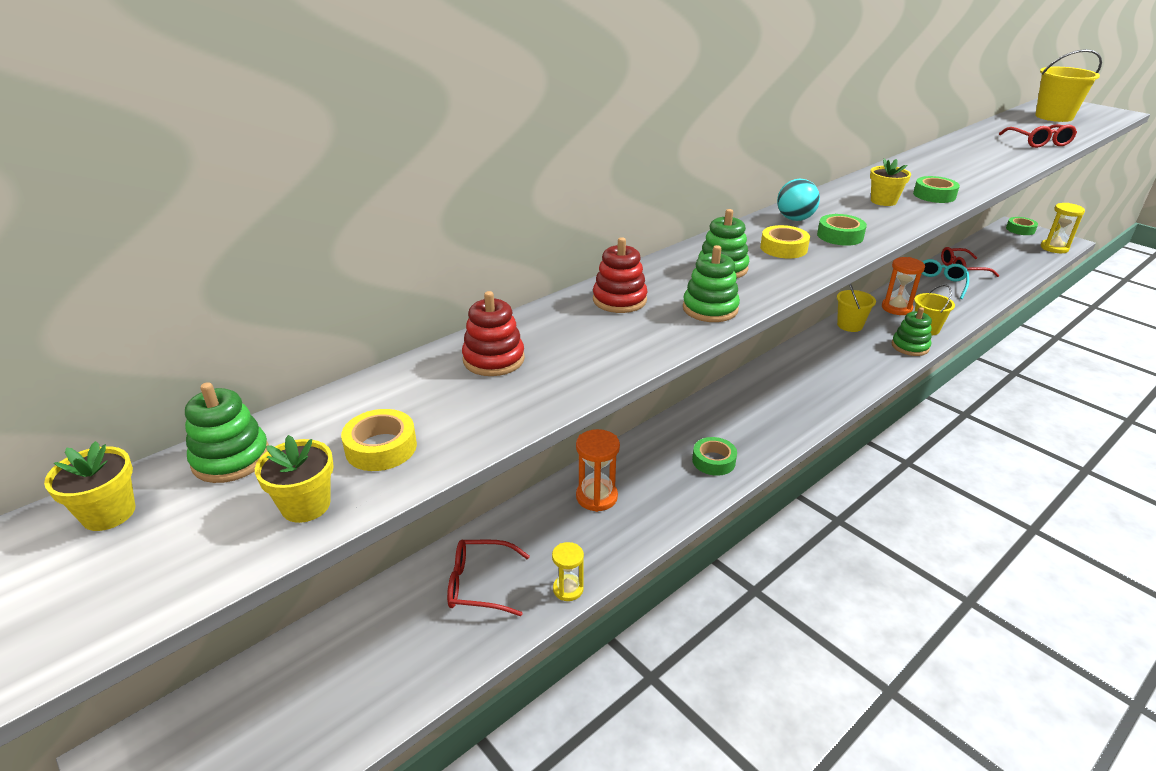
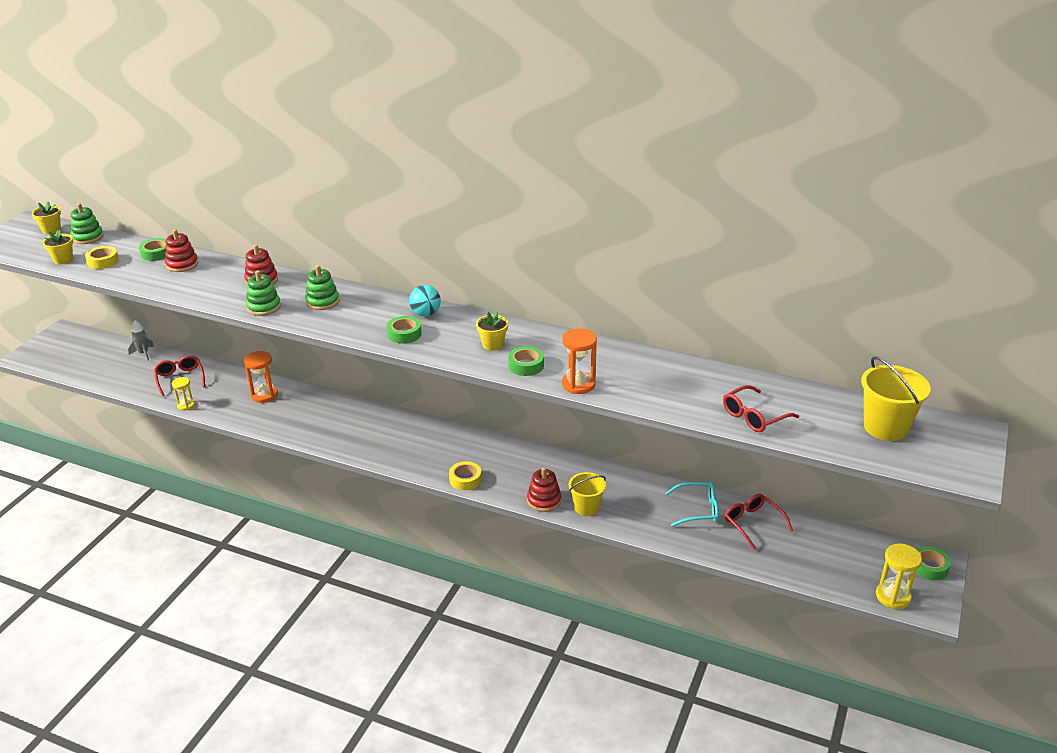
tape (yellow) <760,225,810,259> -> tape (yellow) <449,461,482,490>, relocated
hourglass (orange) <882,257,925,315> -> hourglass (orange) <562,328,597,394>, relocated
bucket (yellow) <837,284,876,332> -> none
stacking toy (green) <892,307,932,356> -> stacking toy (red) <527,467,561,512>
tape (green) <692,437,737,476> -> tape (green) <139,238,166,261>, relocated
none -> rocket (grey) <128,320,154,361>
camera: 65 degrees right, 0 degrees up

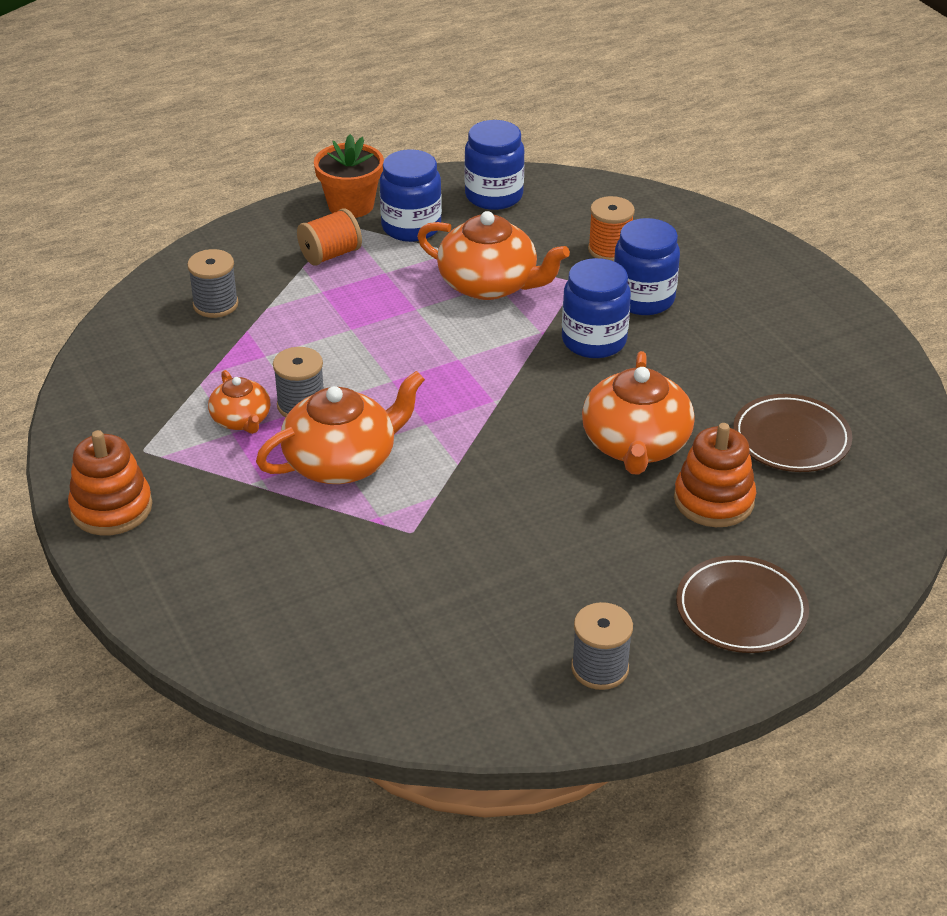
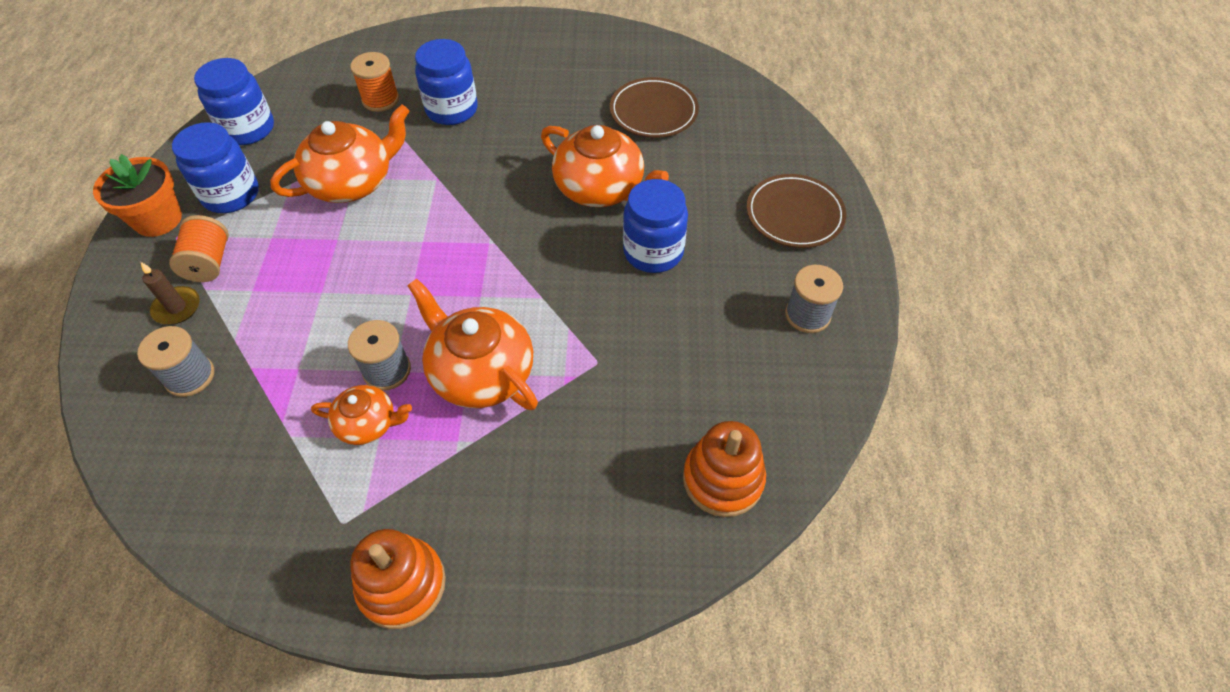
jar (blue) <562,258,631,358> -> jar (blue) <623,179,688,273>, relocated
teapot (orange) <256,371,425,484> -> teapot (orange) <408,279,538,410>, 45 degrees counterclockwise
stacking toy (orange) <674,423,756,527> -> stacking toy (orange) <683,421,766,517>, relocated
none -> candle (brown) <141,262,200,324>
camera: 60 degrees left, 15 degrees up

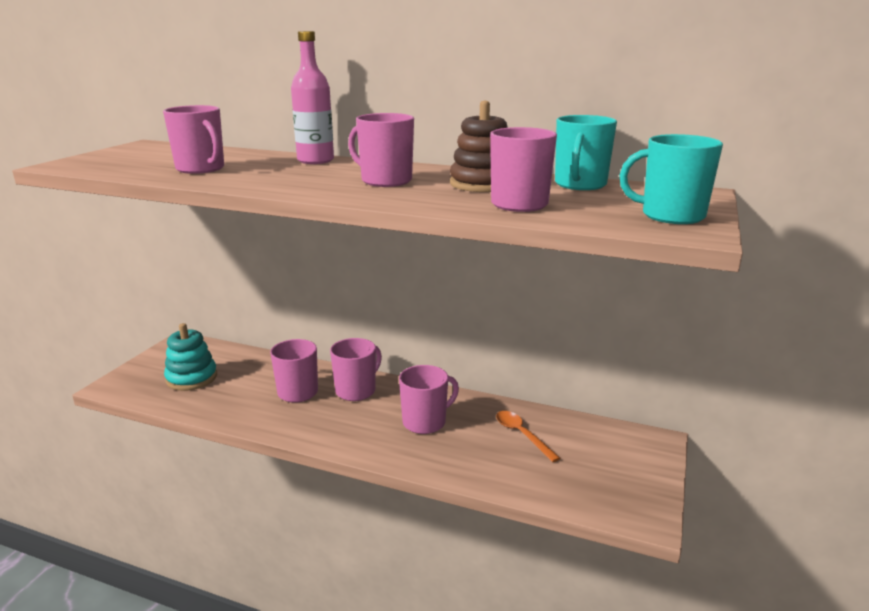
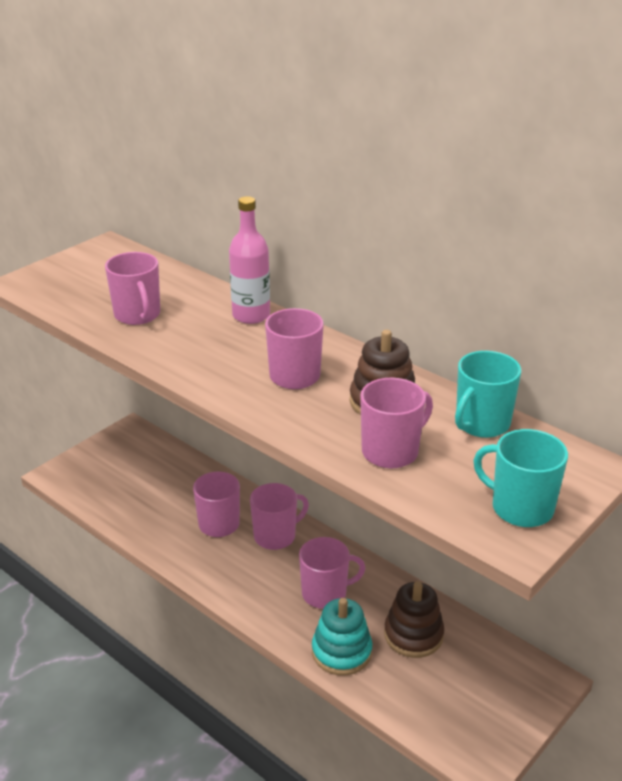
stacking toy (turquoise) <164,323,217,391> -> stacking toy (turquoise) <312,598,372,676>, relocated
spoon (orange) <496,411,560,462> -> stacking toy (brown) <384,581,444,658>
camera: 20 degrees right, 10 degrees up

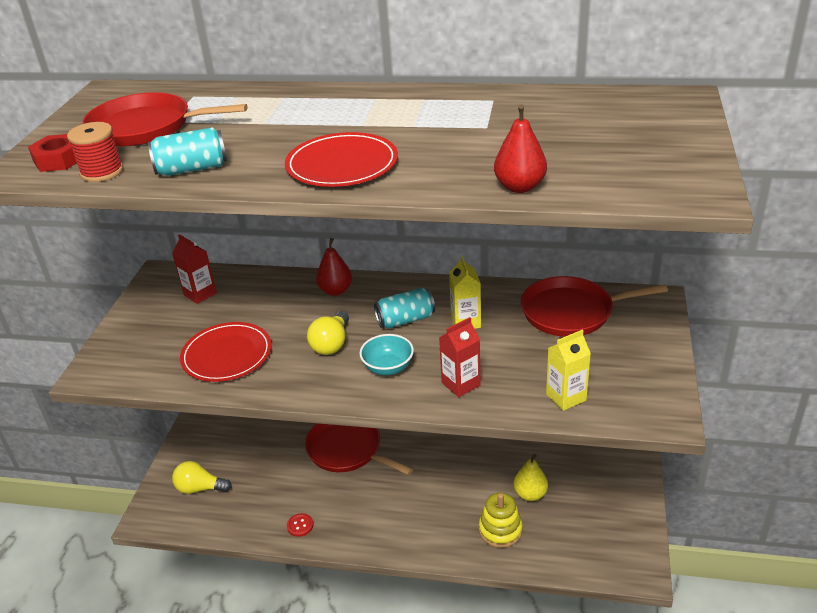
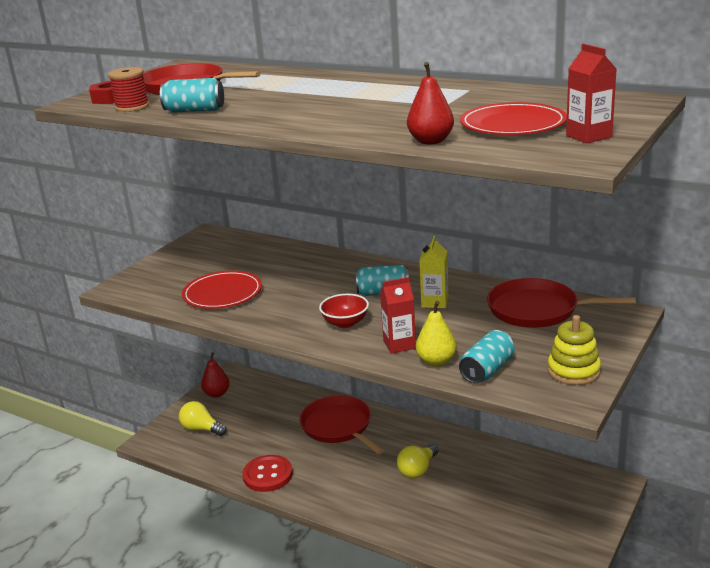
plate (red) <285,132,398,187> -> plate (red) <460,102,567,135>, relocated
carton (red) <172,234,217,304> -> carton (red) <566,44,616,143>, relocated
pear (red) <316,238,352,296> -> pear (red) <201,352,230,398>, relocated
light bulb (yellow) <307,311,349,355> -> light bulb (yellow) <397,444,439,478>, relocated
carton (yellow) <546,330,591,411> -> can (turquoise) <459,330,515,384>
bowl (turquoise) <359,334,414,375> -> bowl (red) <319,294,369,328>
pear (yellow) <513,454,548,501> -> pear (yellow) <416,301,457,367>, relocated
stacking toy (yellow) <479,493,523,548> -> stacking toy (yellow) <548,315,601,385>, relocated
button (red) <287,513,313,537> -> button (red) <242,455,293,492>, x2.03
camera: 20 degrees right, 10 degrees down

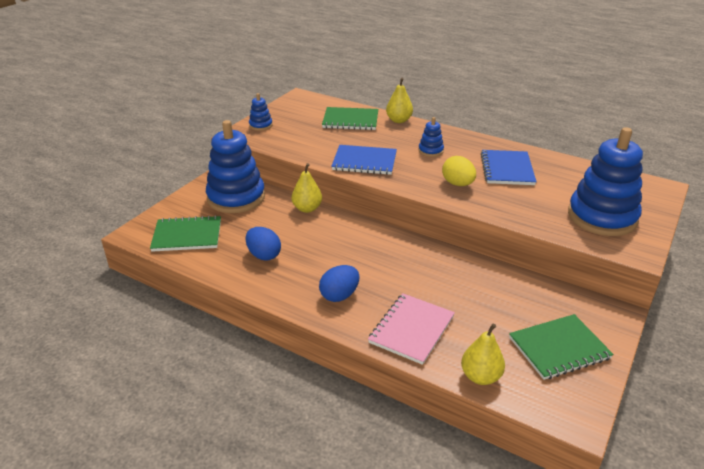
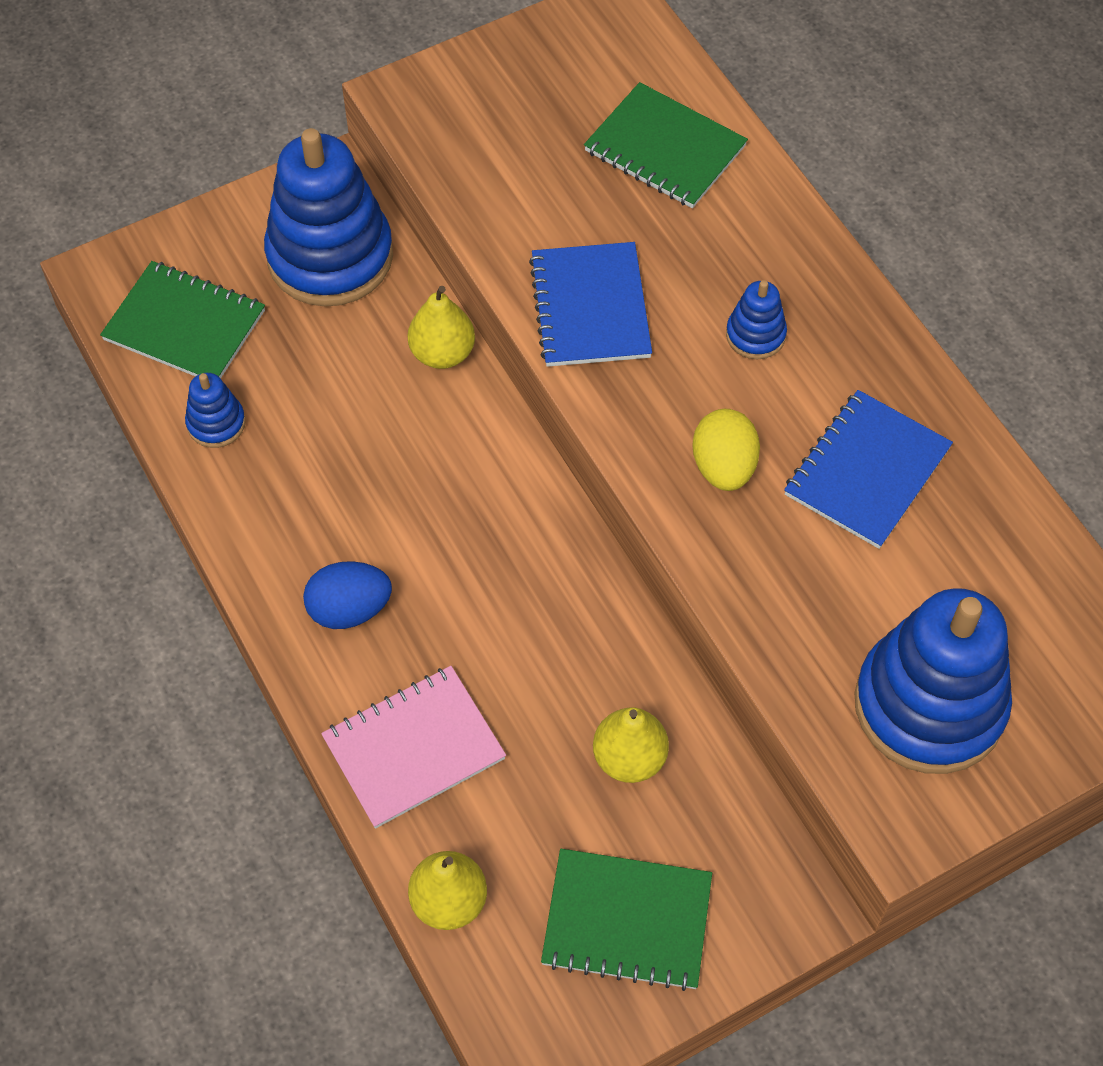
pear (yellow) <386,78,413,123> -> pear (yellow) <593,707,669,783>, relocated
stacking toy (blue) <249,93,273,131> -> stacking toy (blue) <185,373,246,448>, relocated
notebook (blue) <331,145,397,175> -> notebook (blue) <529,242,652,367>, 45 degrees clockwise
egg (blue) <246,227,281,261> -> none
camera: 30 degrees right, 25 degrees up

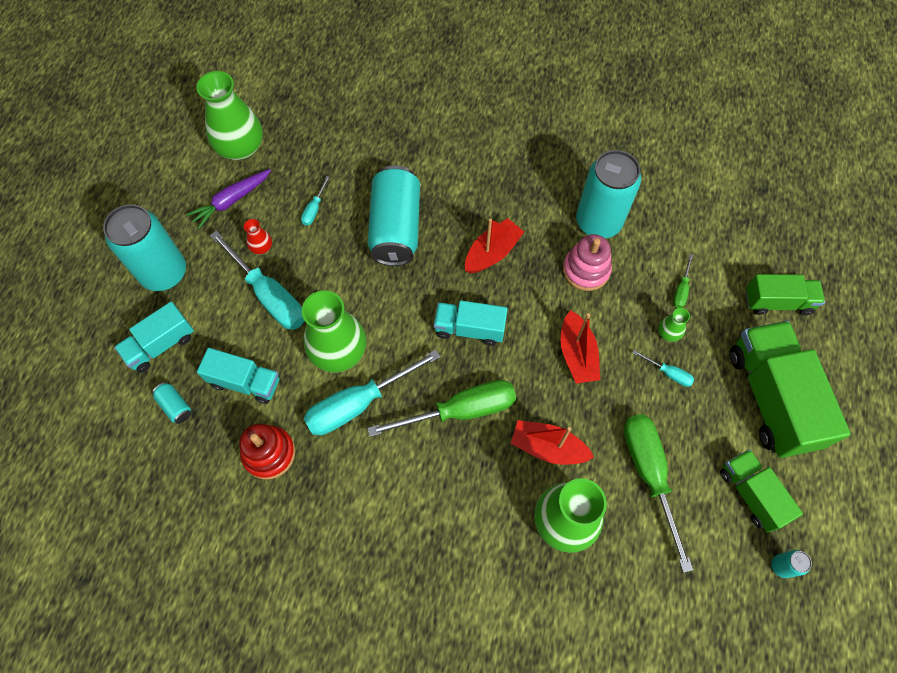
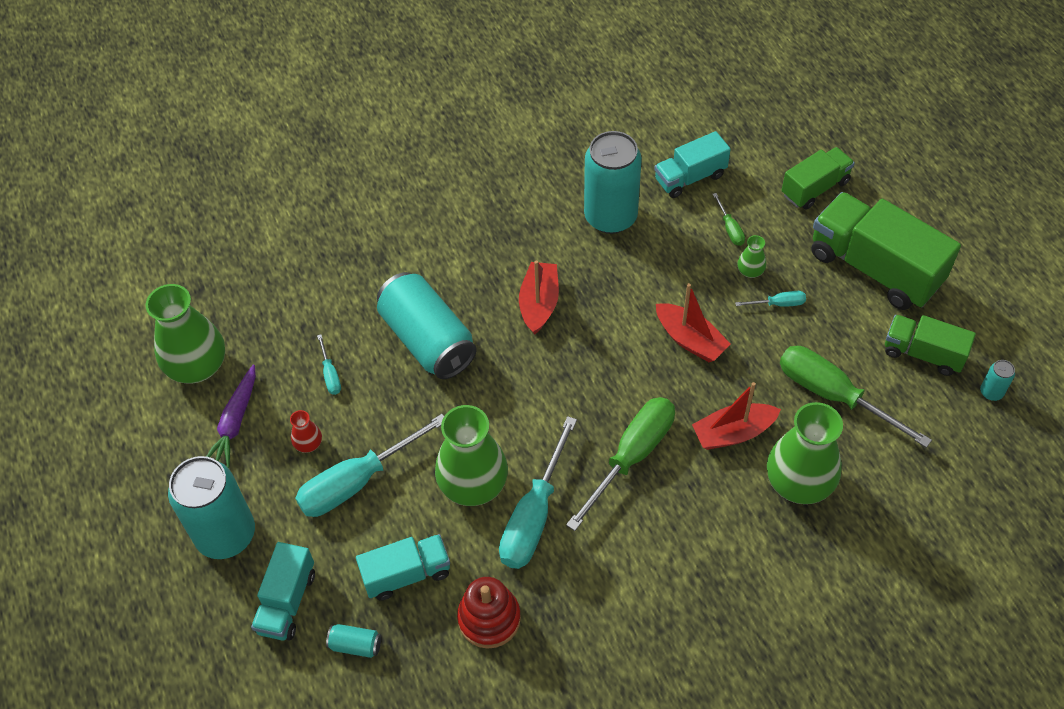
screwdriver (turquoise) <210,231,305,330> -> screwdriver (turquoise) <295,414,444,517>, 135 degrees clockwise
stacking toy (pink) <563,234,612,291> -> none
truck (turquoise) <434,300,507,346> -> truck (turquoise) <654,131,731,198>, relocated
camera: 35 degrees left, 10 degrees down

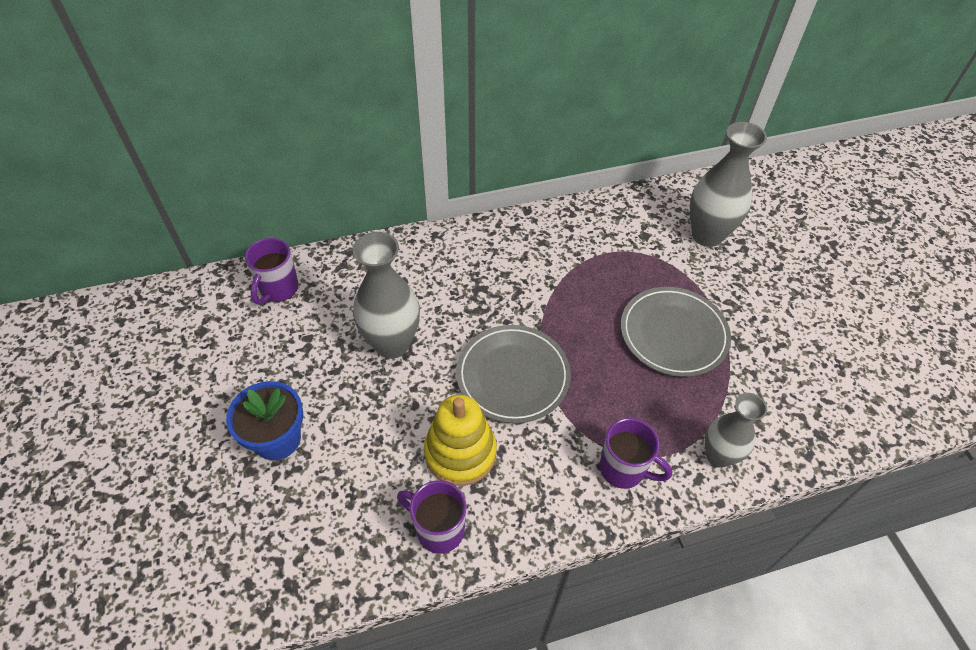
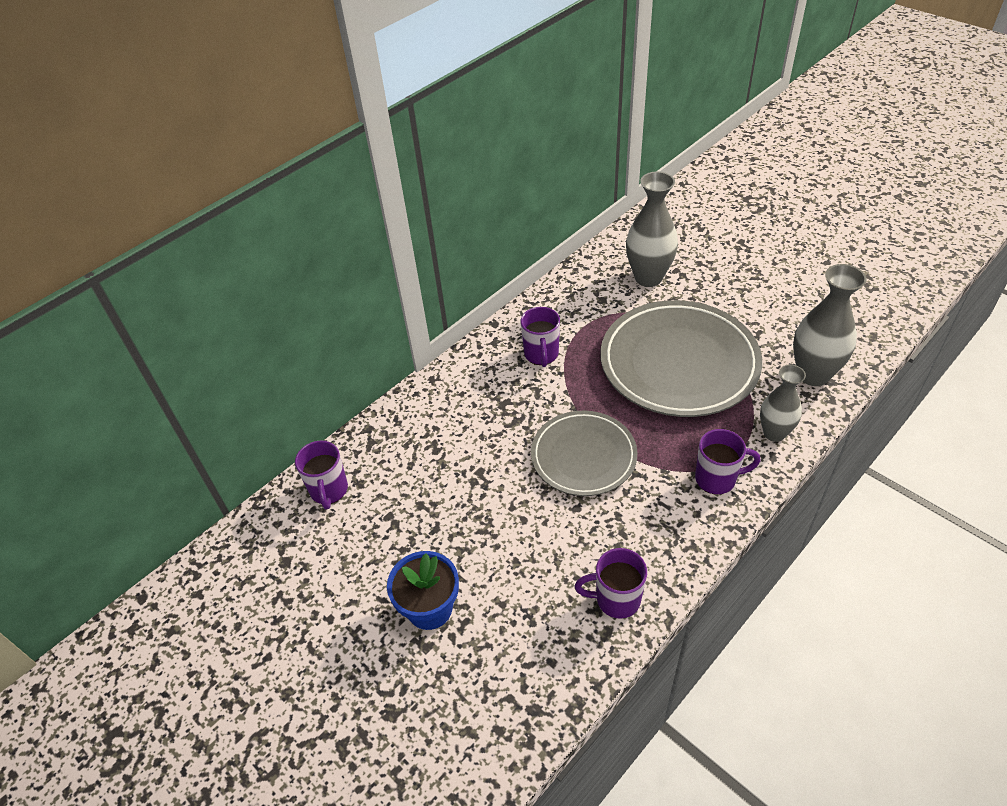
vase (grey) <353,232,420,359> -> vase (grey) <793,264,867,386>, relocated
plate (grey) <621,287,731,377> -> plate (grey) <600,300,762,417>, x1.63
stacking toy (yellow) <424,395,497,486> -> none
none -> mug (purple) <521,307,560,367>
camera: 25 degrees left, 5 degrees down

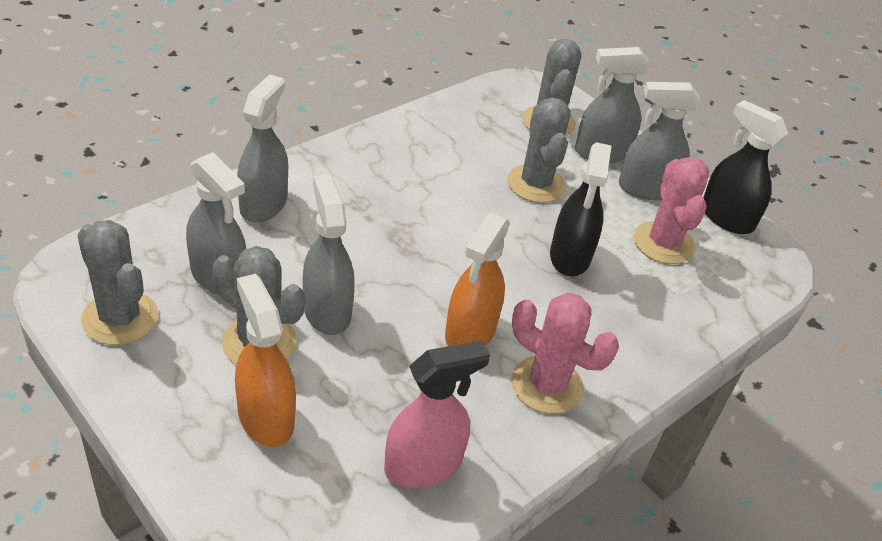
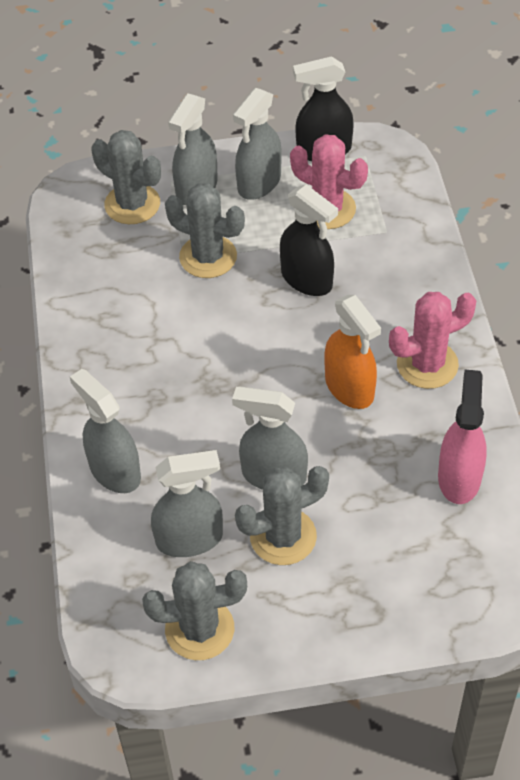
spray bottle (orange) <235,274,296,447> -> none
camera: 50 degrees left, 10 degrees up

